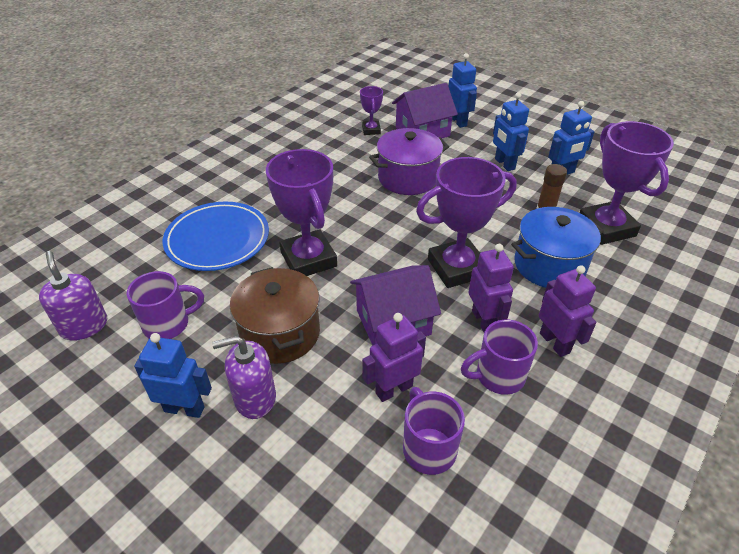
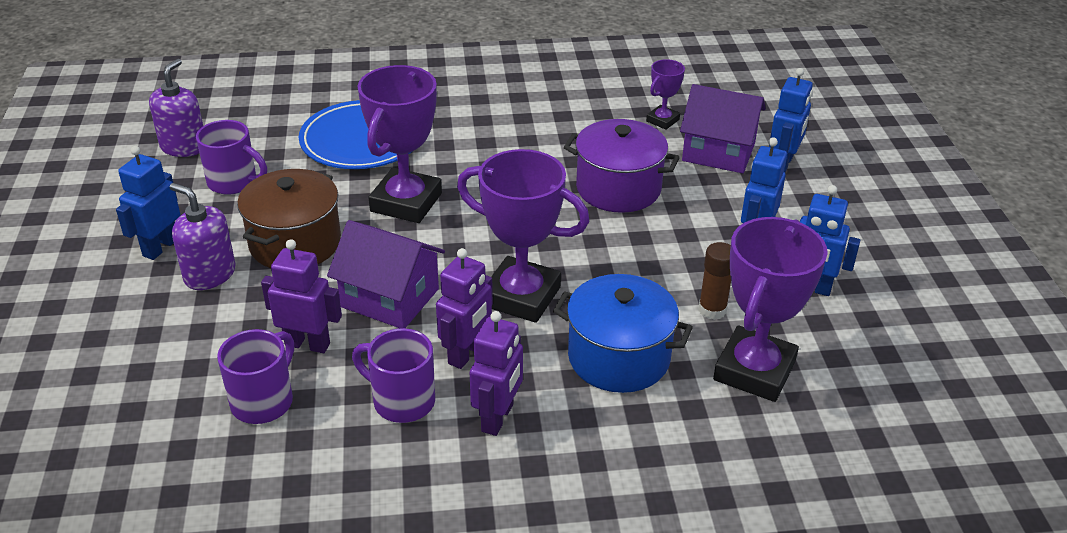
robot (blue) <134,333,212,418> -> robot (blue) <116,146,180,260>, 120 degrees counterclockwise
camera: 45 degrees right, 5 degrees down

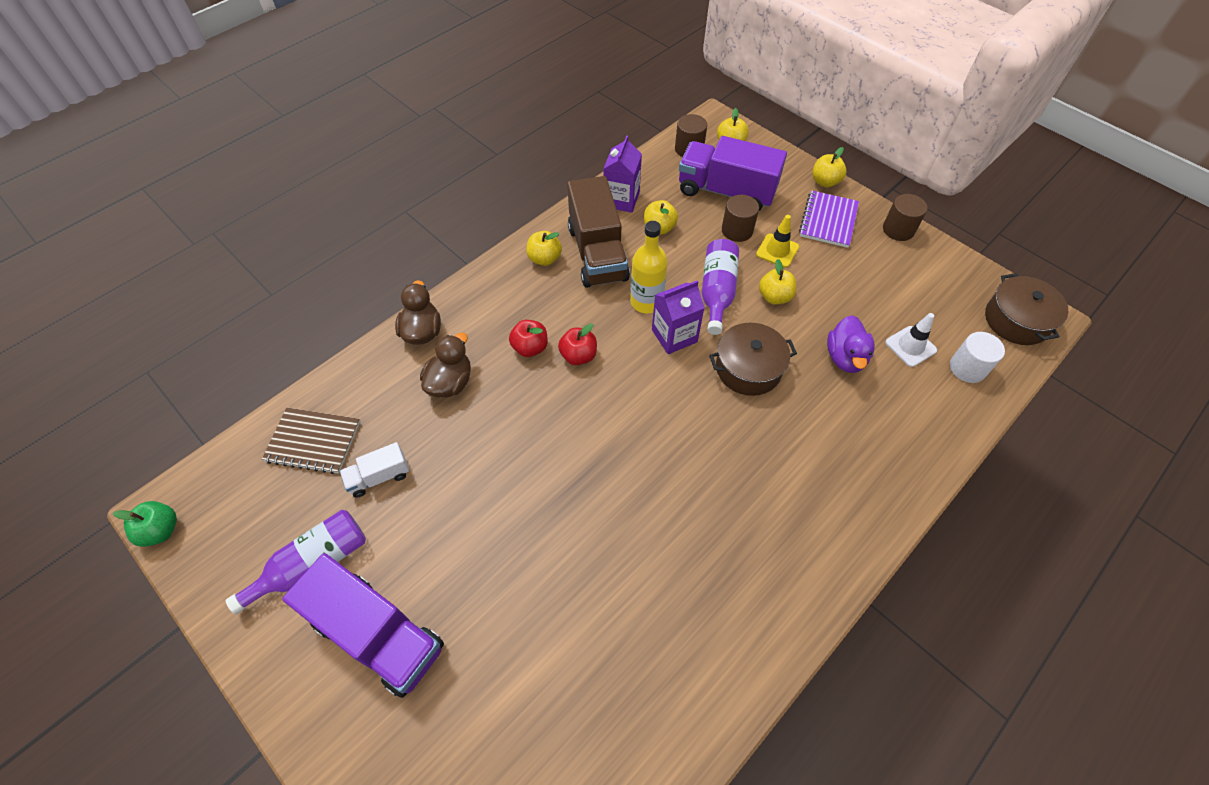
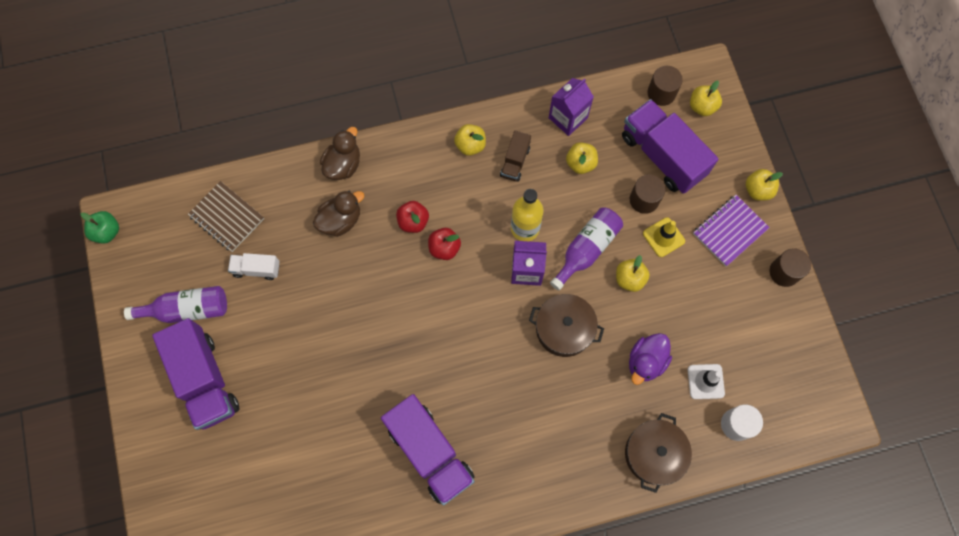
truck (brown) <567,176,630,288> -> truck (brown) <500,131,531,182>, x0.49
pot (brown) <985,273,1068,345> -> pot (brown) <625,413,692,493>, relocated
none -> truck (purple) <381,394,475,505>
camera: 30 degrees right, 15 degrees up

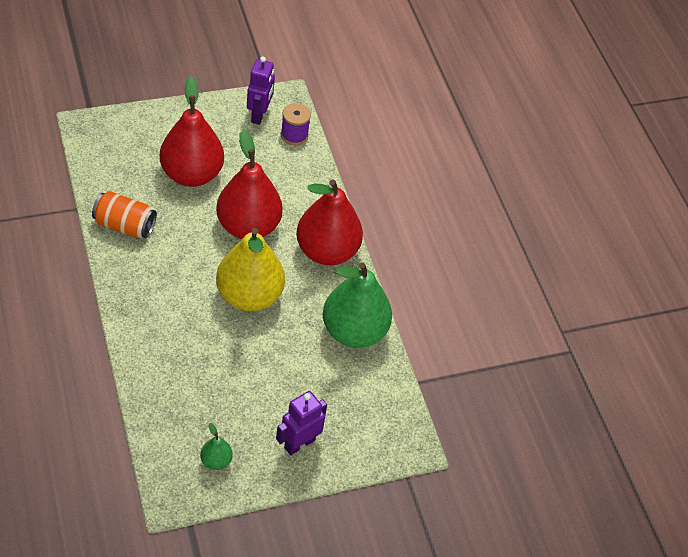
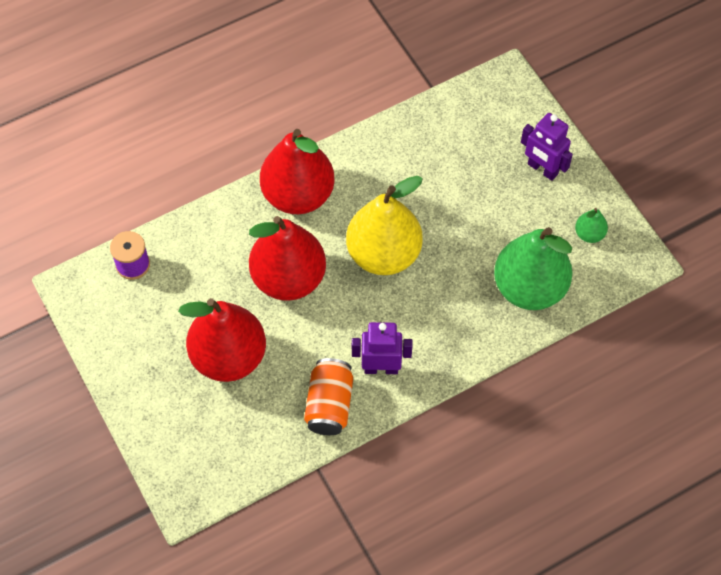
robot (purple) <247,56,275,125> -> robot (purple) <352,322,412,374>, relocated
pear (green) <323,262,392,348> -> pear (green) <494,227,572,310>, relocated
camera: 95 degrees left, 10 degrees up

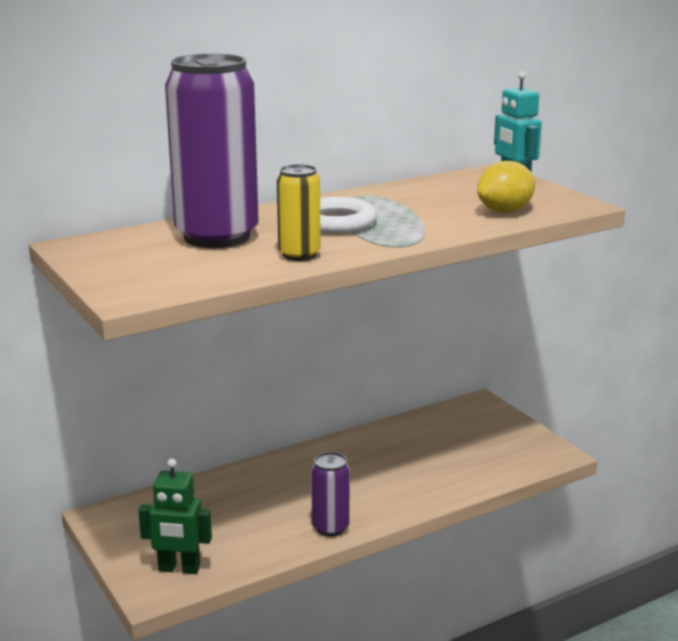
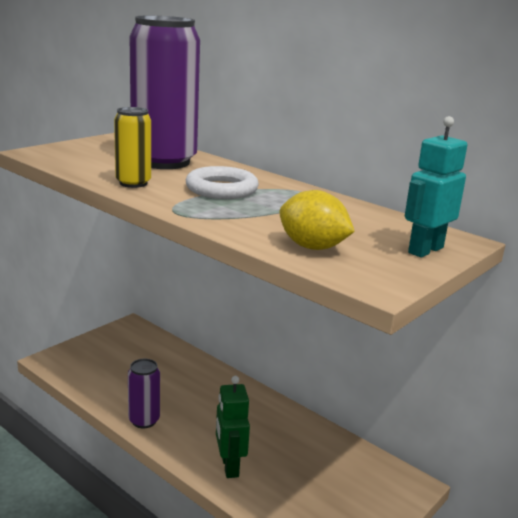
robot (green) <138,459,212,574> -> robot (green) <216,376,250,478>, relocated
camera: 70 degrees right, 0 degrees up

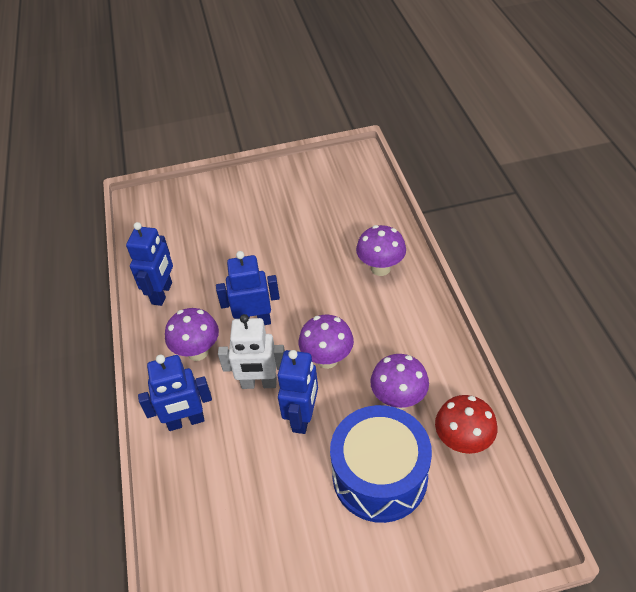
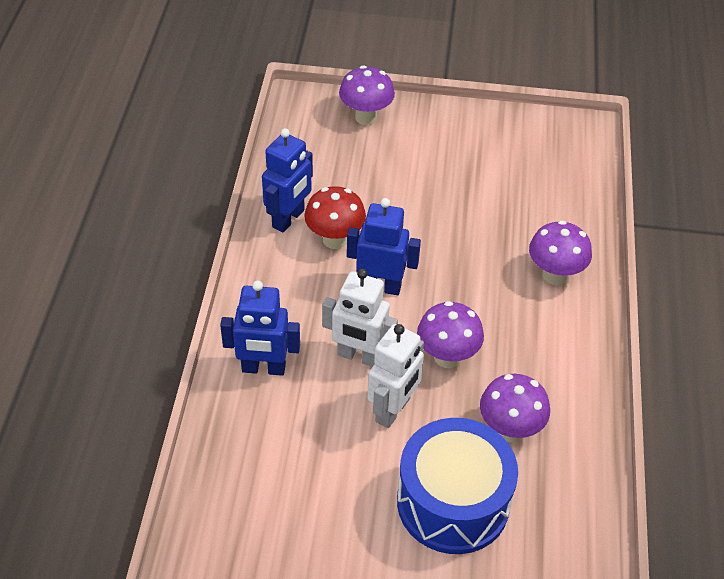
mushroom (purple) <165,308,219,361> -> mushroom (purple) <339,65,395,125>, relocated
robot (blue) <278,350,318,434> -> robot (white) <368,324,424,428>
mushroom (red) <435,395,497,454> -> mushroom (red) <304,186,366,249>, relocated
camera: 15 degrees right, 0 degrees up

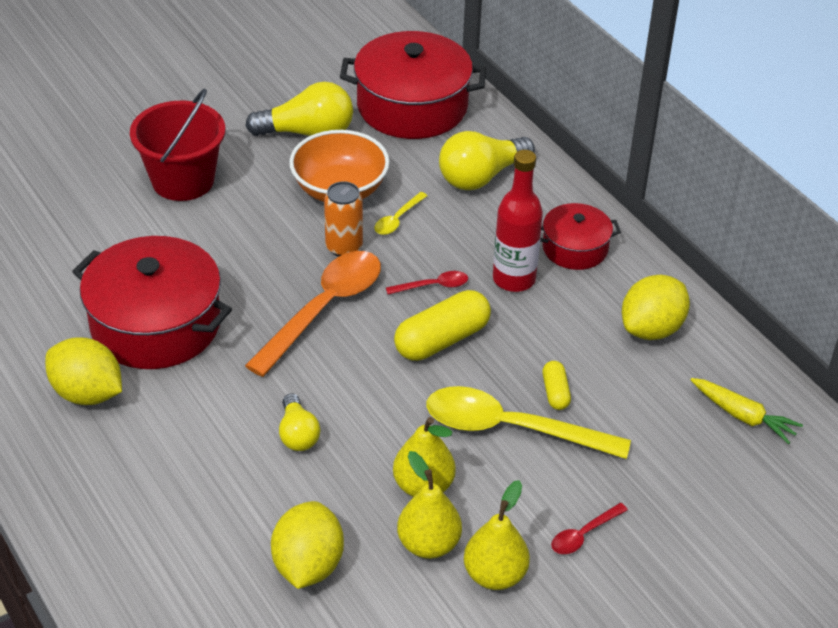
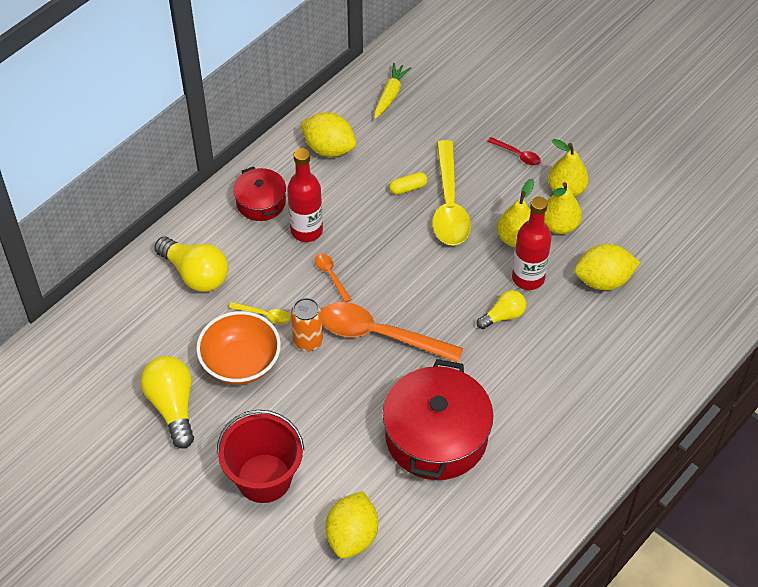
pot (red) <340,31,486,139> -> none
spoon (red) <386,271,468,294> -> spoon (orange) <315,254,352,302>
capsule (yellow) <394,290,491,361> -> none
lemon (yellow) <45,337,122,405> -> lemon (yellow) <325,491,378,559>, relocated
none -> bottle (red) <512,197,552,290>
camera: 105 degrees left, 10 degrees up

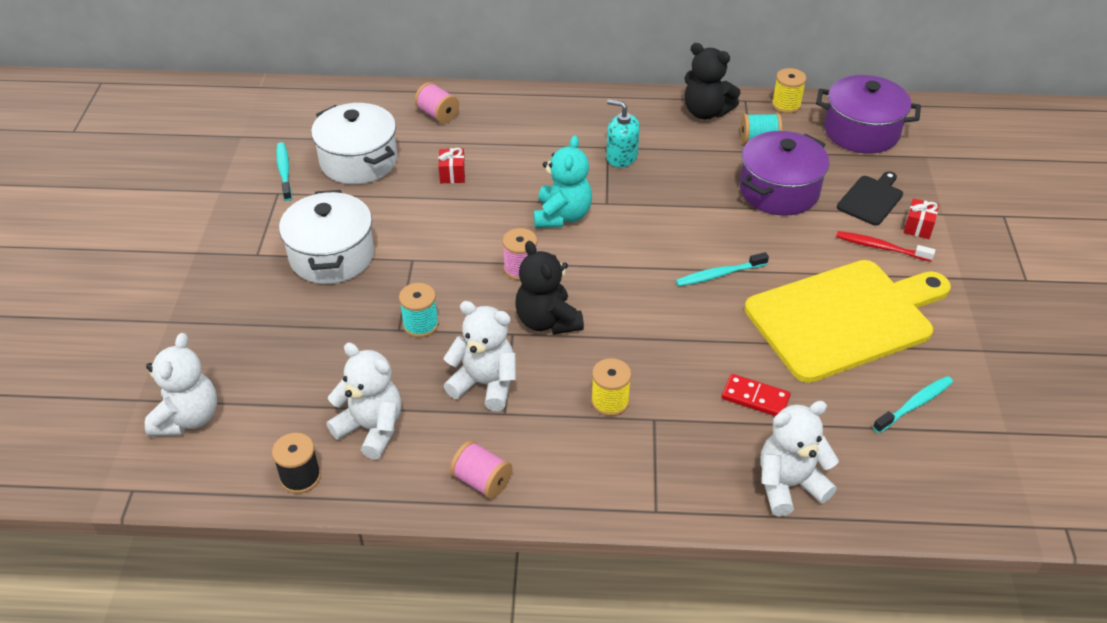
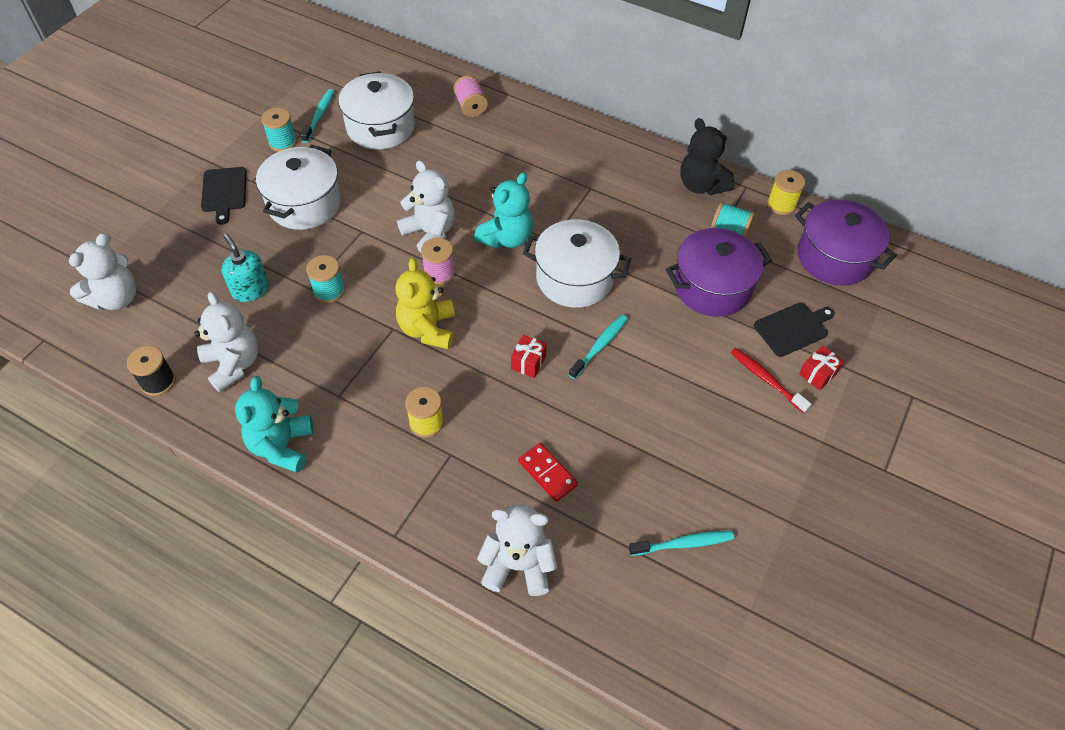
soap dispenser (turquoise) <606,99,640,168> -> soap dispenser (turquoise) <221,234,269,302>, relocated
gift (red) <438,148,465,183> -> gift (red) <511,335,547,378>, relocated
teddy bear (black) <516,241,584,334> -> teddy bear (yellow) <395,258,455,349>
toothbrush (turquoise) <676,252,769,286> -> toothbrush (turquoise) <569,314,628,379>, 120 degrees clockwise
cutting board (yellow) <745,260,951,383> -> none
teddy bear (white) <443,301,516,411> -> teddy bear (white) <397,160,455,252>, relocated
spool (pink) <450,440,512,499> -> teddy bear (turquoise) <235,376,313,473>
none -> spool (turquoise) <261,108,297,152>
none -> cutting board (black) <201,167,247,225>
none -> pot (white) <523,220,631,308>
camera: 25 degrees right, 10 degrees up

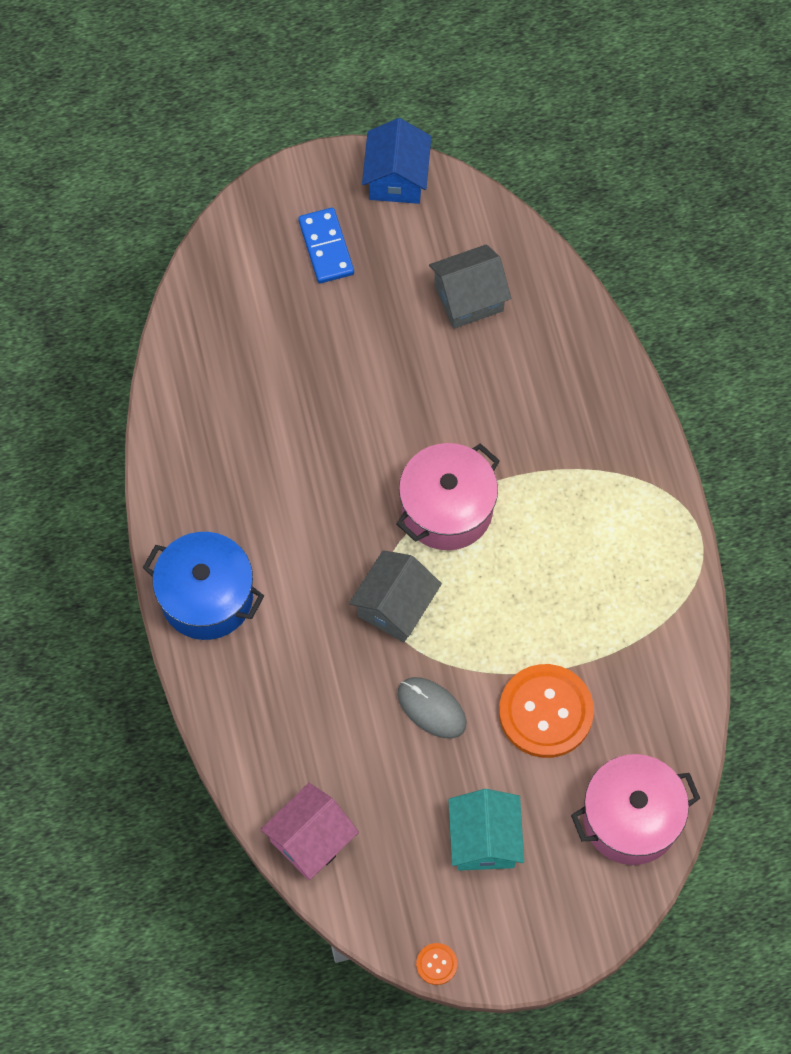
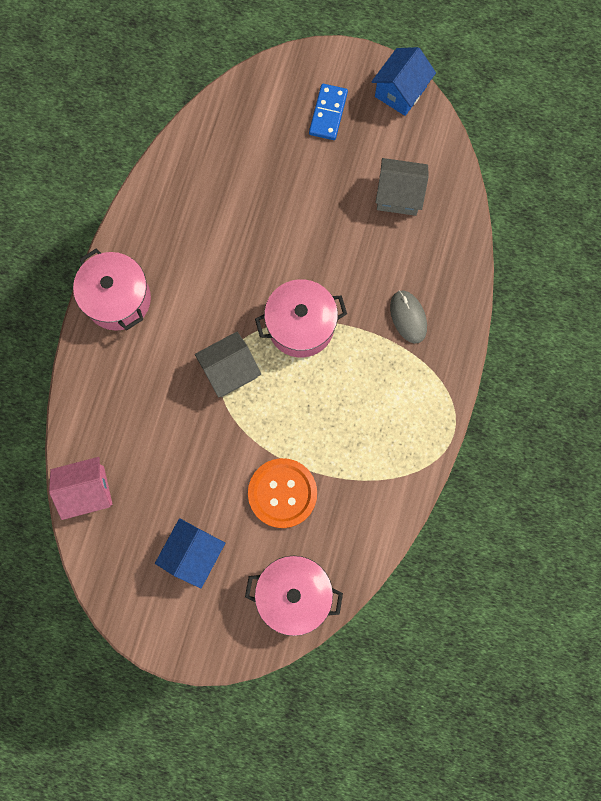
pot (blue) <143,532,264,640> -> pot (pink) <73,249,151,331>
mouse (grey) <398,677,467,739> -> mouse (grey) <390,290,427,344>, relocated
house (turquoise) <448,789,524,871> -> house (blue) <155,518,225,588>
button (orange) <416,943,457,985> -> none
camera: 30 degrees right, 10 degrees up

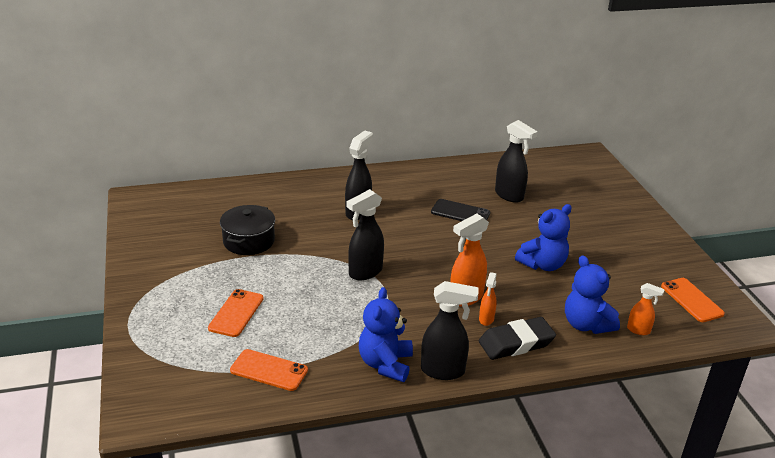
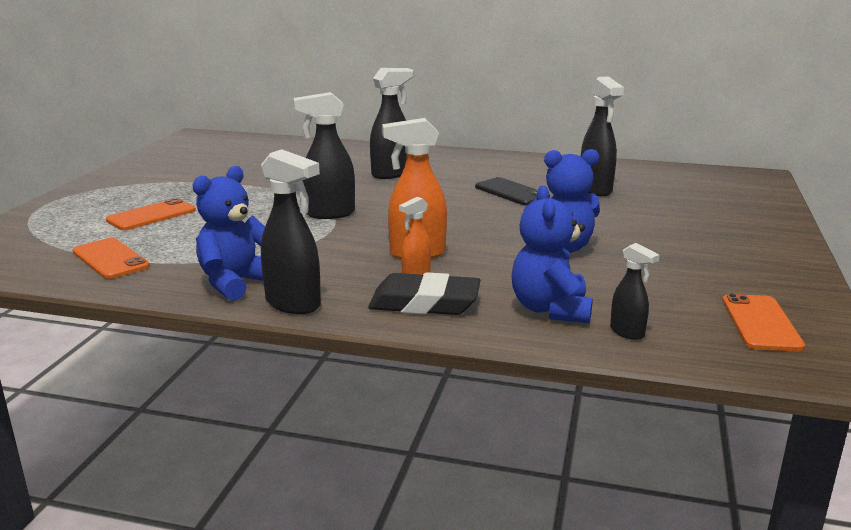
pot (black) <220,205,275,255> -> none
spray bottle (orange) <627,283,665,335> -> spray bottle (black) <610,243,660,340>
camera: 30 degrees right, 10 degrees down

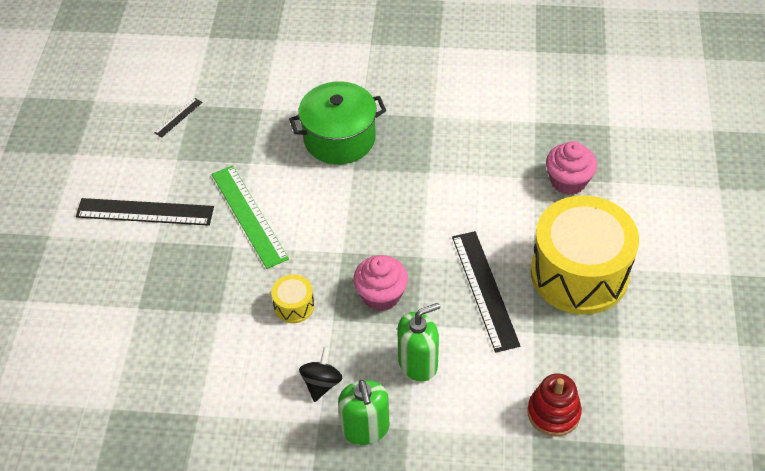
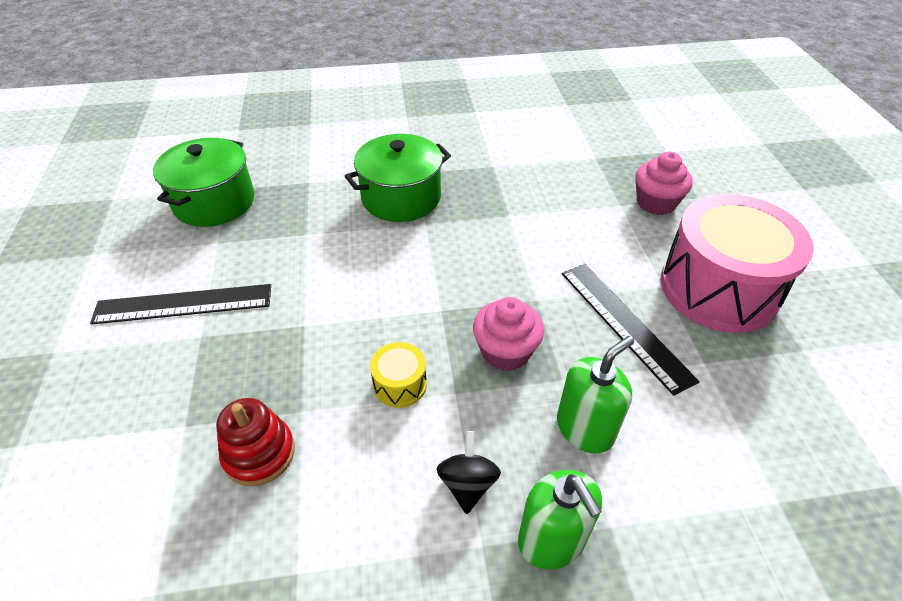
ruler (black) <154,98,202,137> -> pot (green) <153,138,254,227>
ruler (green) <212,165,289,269> -> none
drum (yellow) <531,195,639,315> -> drum (pink) <661,194,814,333>
stacking toy (red) <527,373,582,436> -> stacking toy (red) <216,398,295,486>, relocated
camera: 15 degrees left, 5 degrees down

